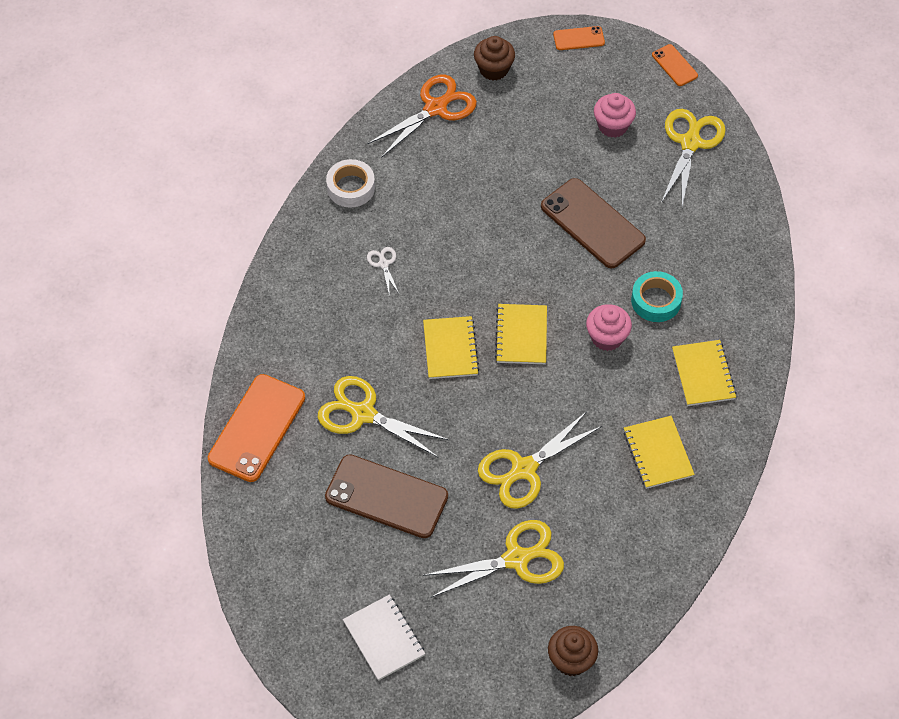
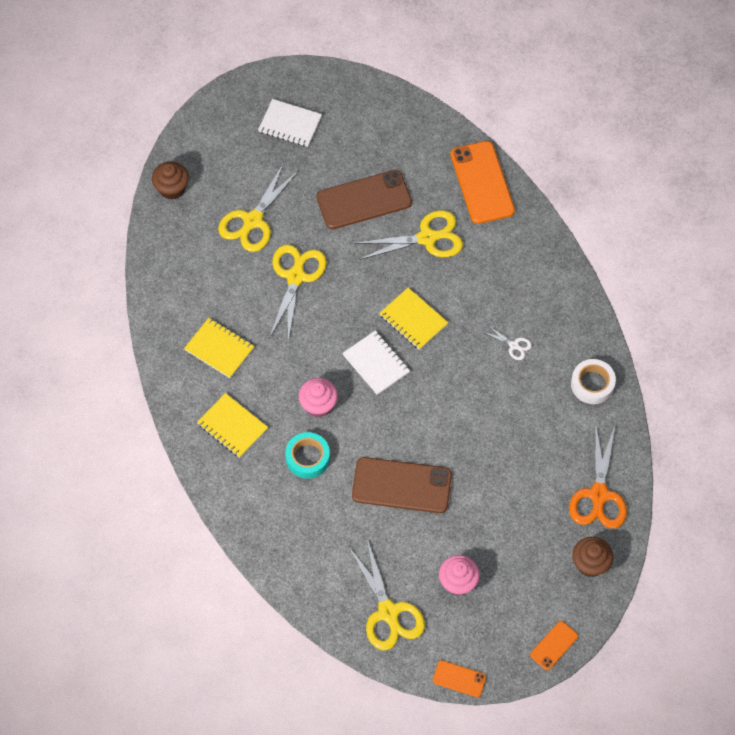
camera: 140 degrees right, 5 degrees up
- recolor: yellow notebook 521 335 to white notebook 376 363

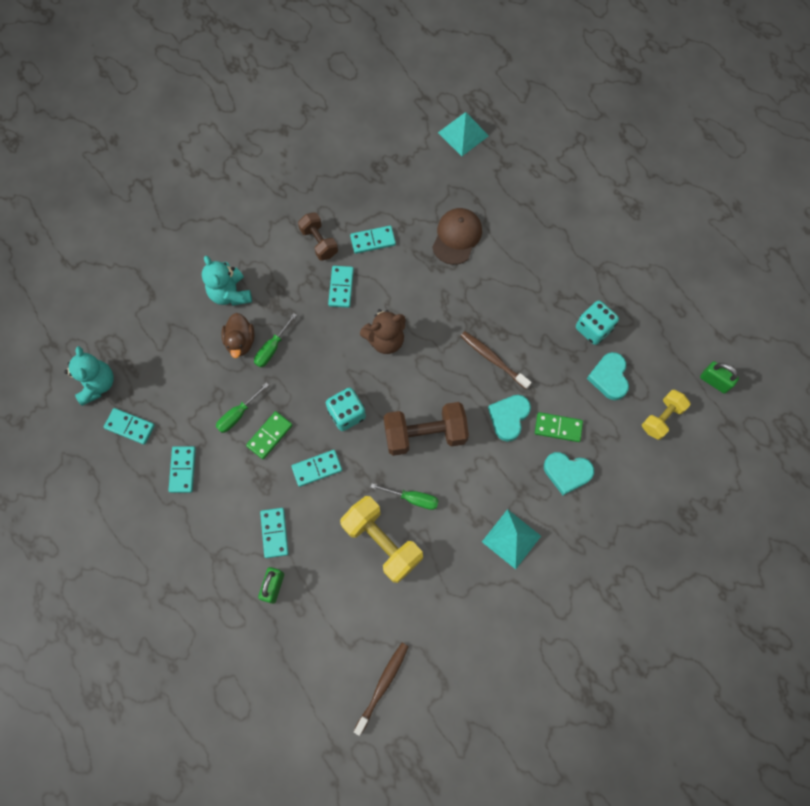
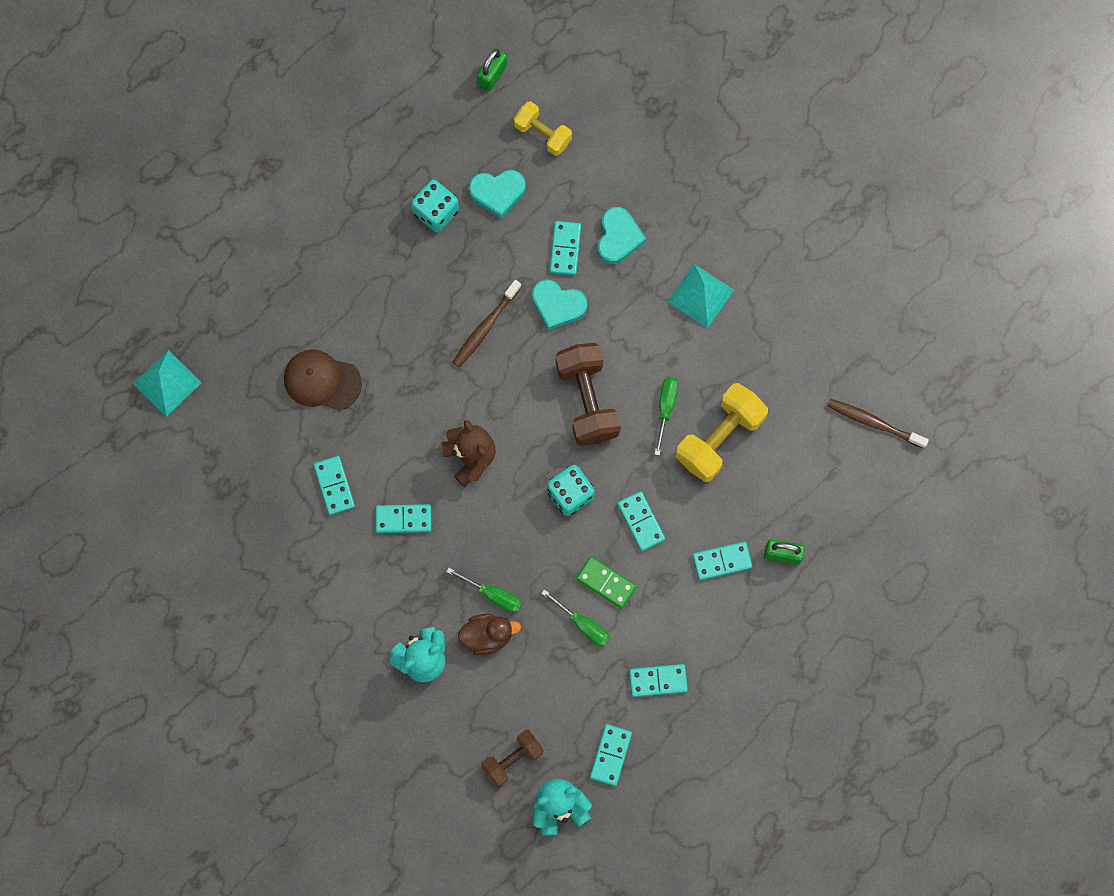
camera: 95 degrees left, 5 degrees up
- move: brown dumbbell 319 242 to 512 759
- recolor: green domino 558 427 to turquoise domino 565 249

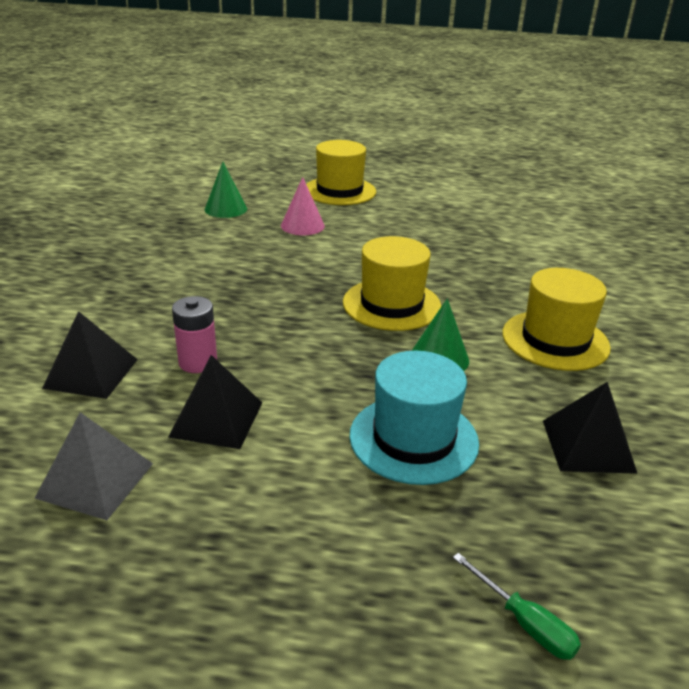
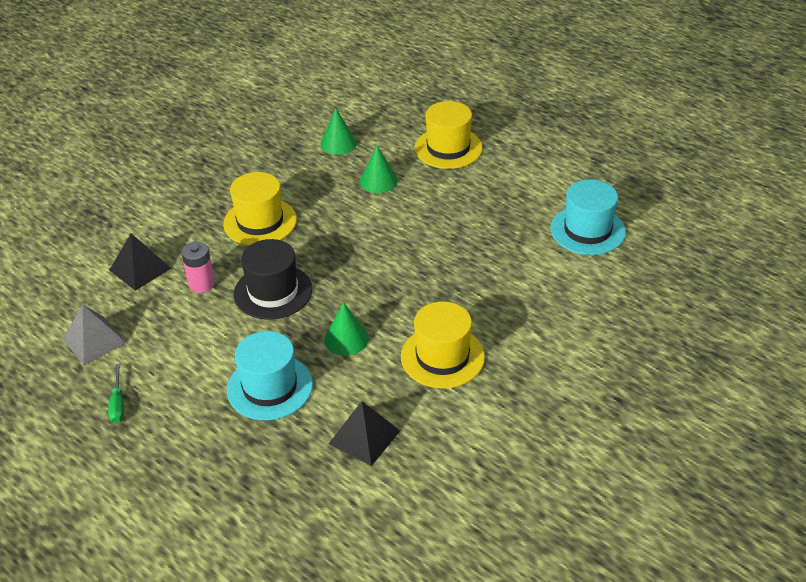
camera: 35 degrees right, 10 degrees up
- delete: black pyramid 216 419
- recolor: pink cone 302 226 to green cone 378 181
- move: yellow hat 391 304 to 260 222
- move: green screwdriver 524 623 to 118 404
- insert: black hat 273 292
- insert: turquoise hat 587 230

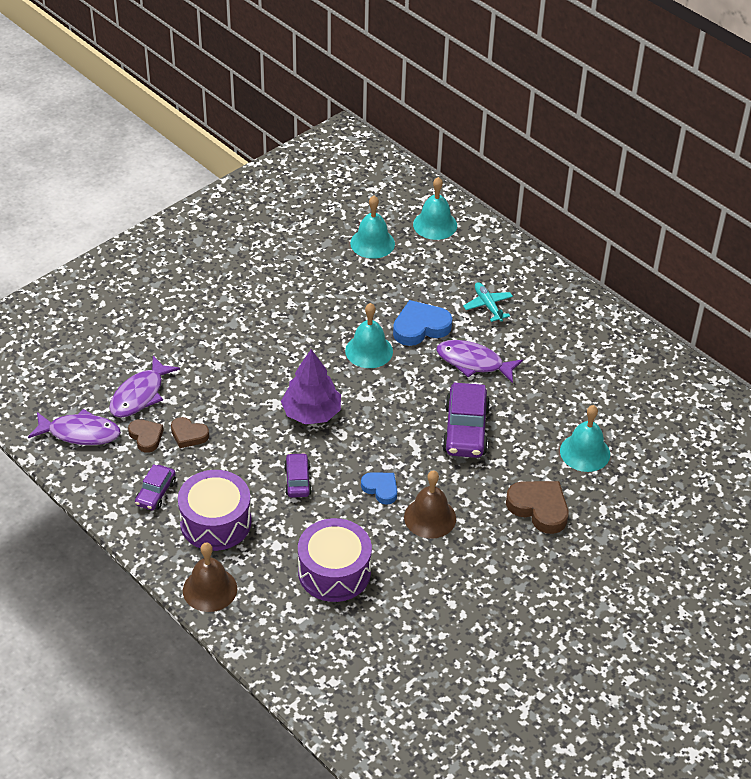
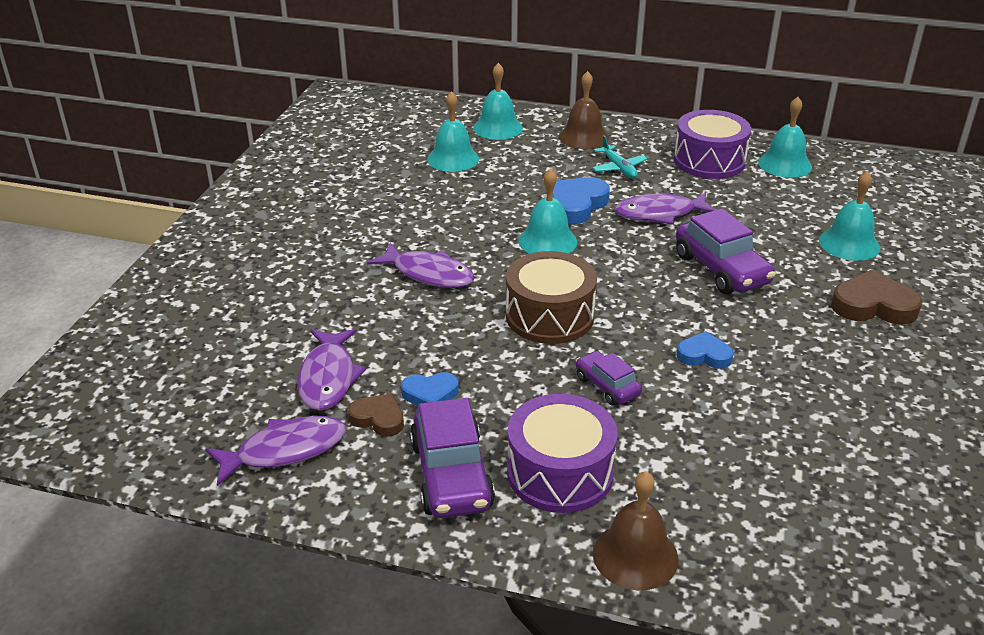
camera: 30 degrees left, 10 degrees down
- resize: purple car 156 493 = 451 475 x1.76
- recolor: brown heart 188 435 to blue heart 430 394
- replace: purple tree 311 413 to brown drum 549 316
- move: purple drum 334 572 to 709 161
- move: brown bell 430 517 to 583 137
- rotate: turquoise plane 488 306 = 618 168 150 degrees counterclockwise
- insert: purple fish 429 274
- insert: turquoise bell 784 164

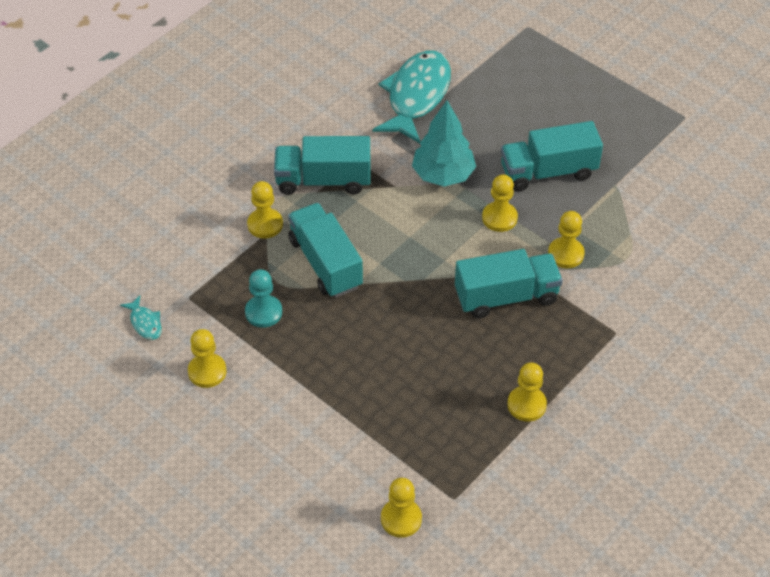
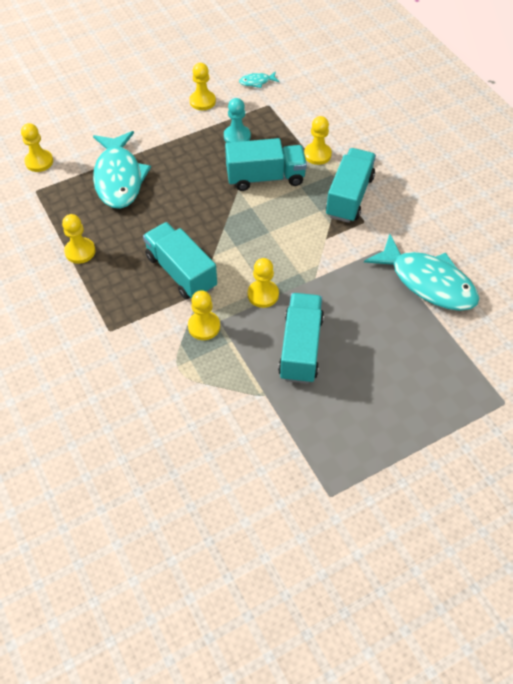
camera: 110 degrees right, 5 degrees up
- delete: turquoise tree 443 175
- rotate: turquoise truck 506 297 = 181 272 135 degrees clockwise
- insert: turquoise fish 119 178

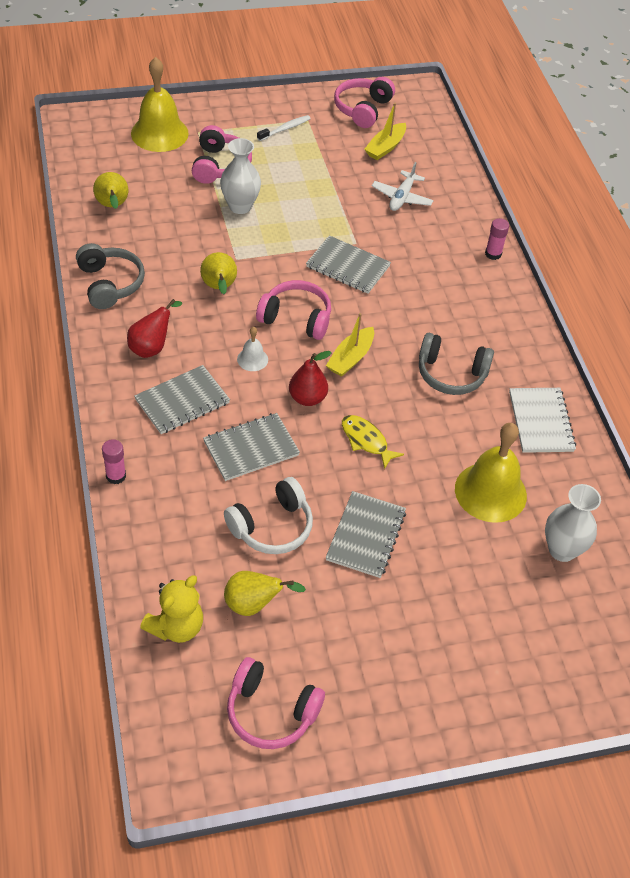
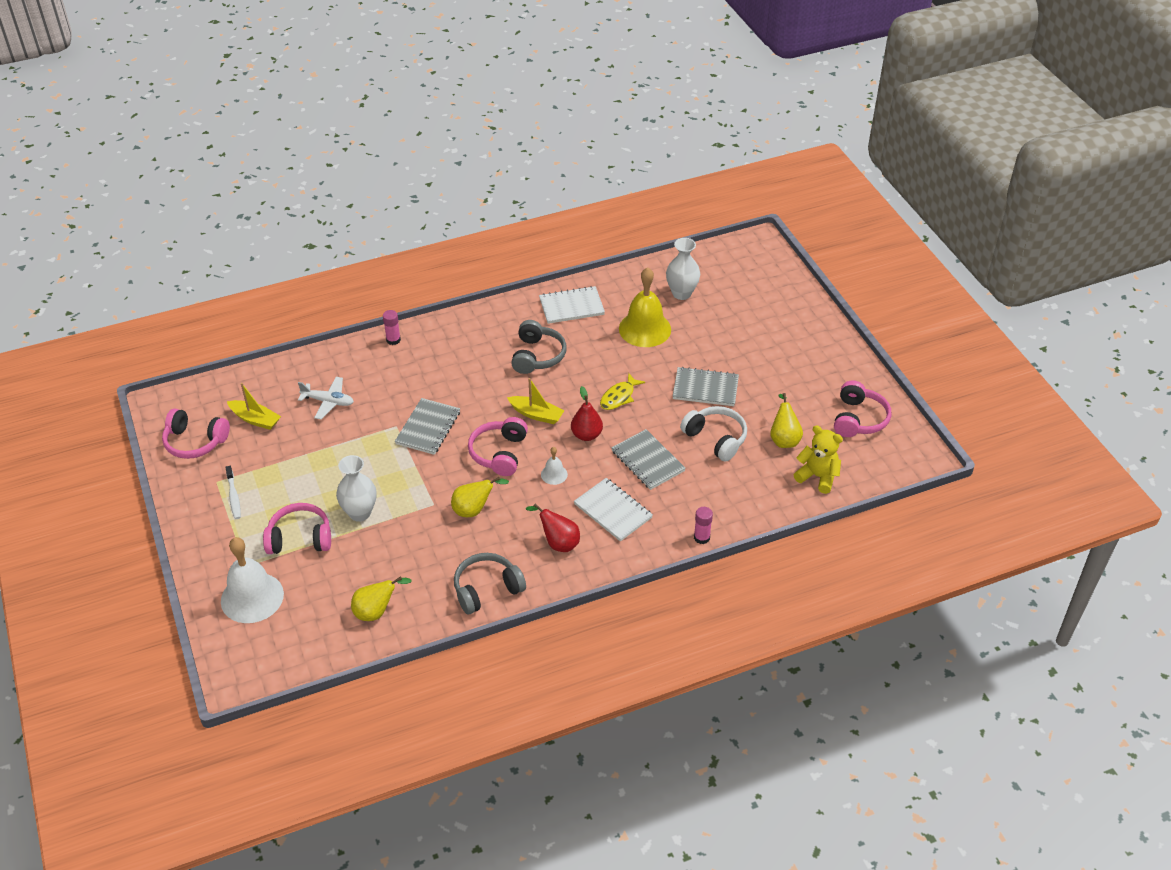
camera: 95 degrees left, 5 degrees down
- recolor: yellow bell 159 133 to white bell 252 597
- recolor: grey notebook 182 401 to white notebook 613 511
- rotate: white toothbrush 285 129 = 233 496 150 degrees counterclockwise

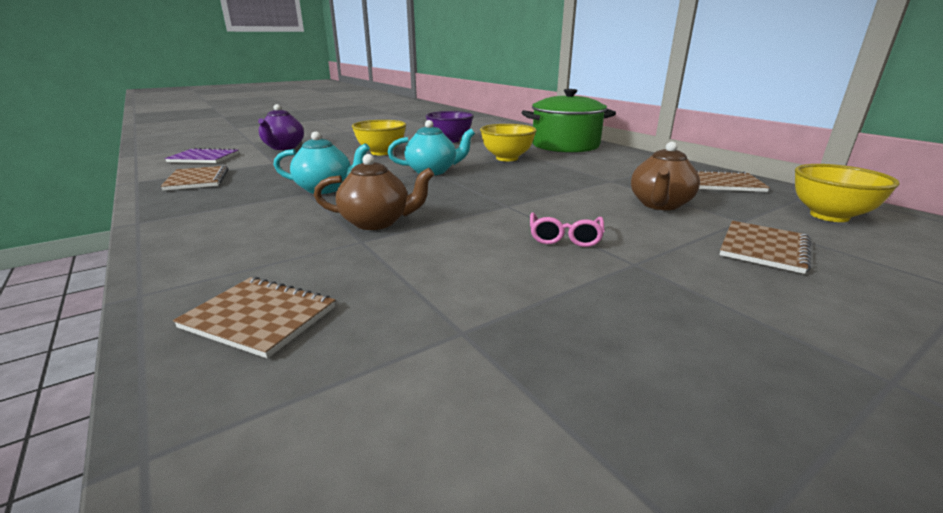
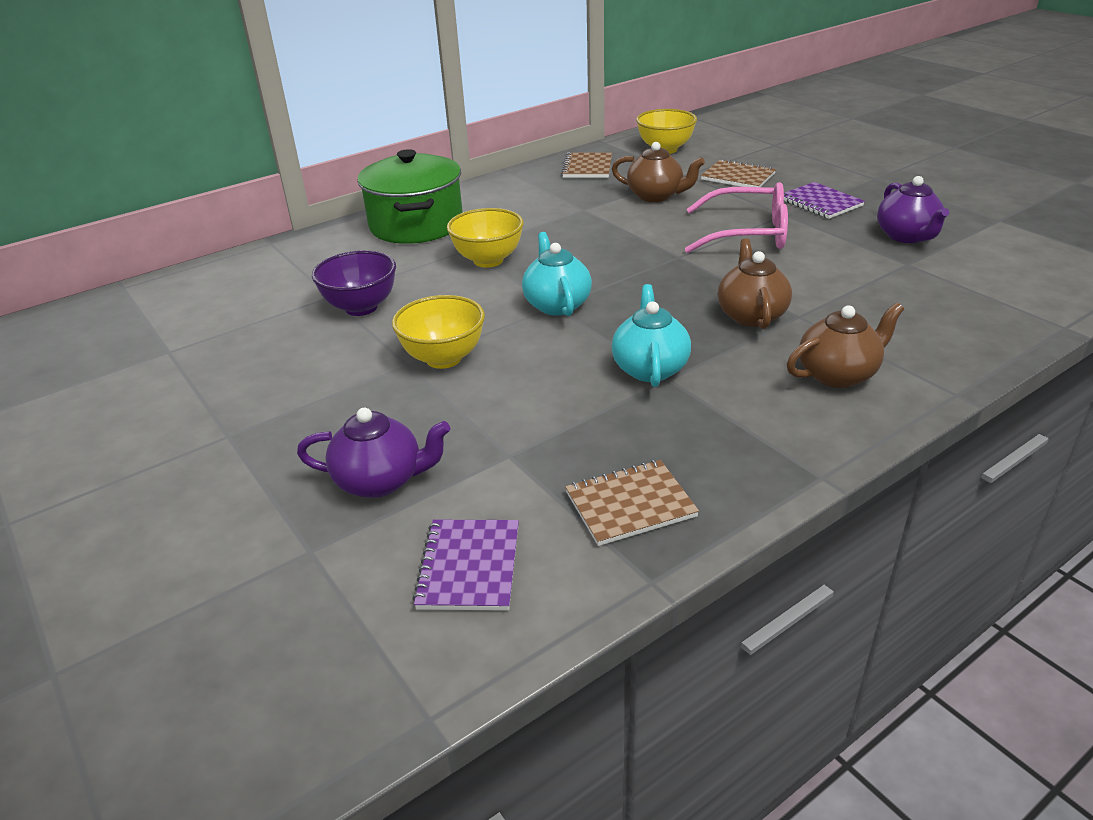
camera: 90 degrees left, 10 degrees up
- delete: brown notebook 259 318
- resize: pink glasses 565 237 = 749 234 x1.84
- insert: purple notebook 820 202
- insert: brown teapot 838 374
- insert: purple teapot 907 236

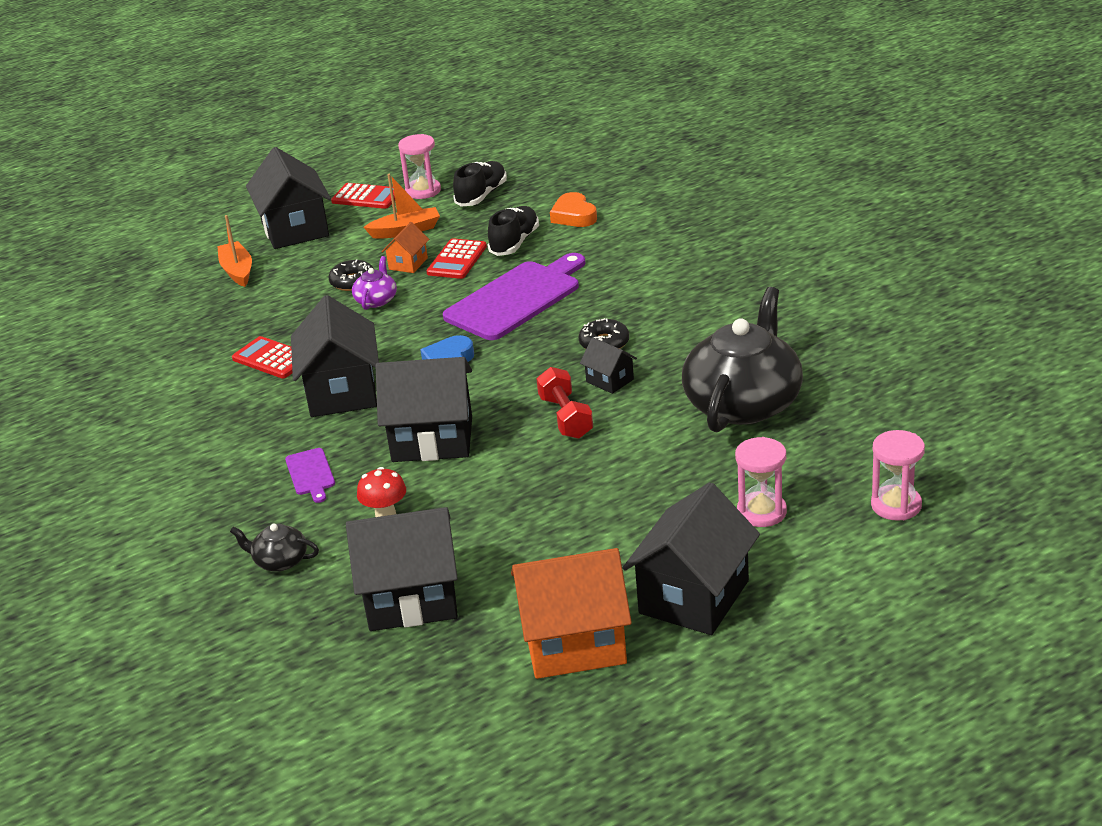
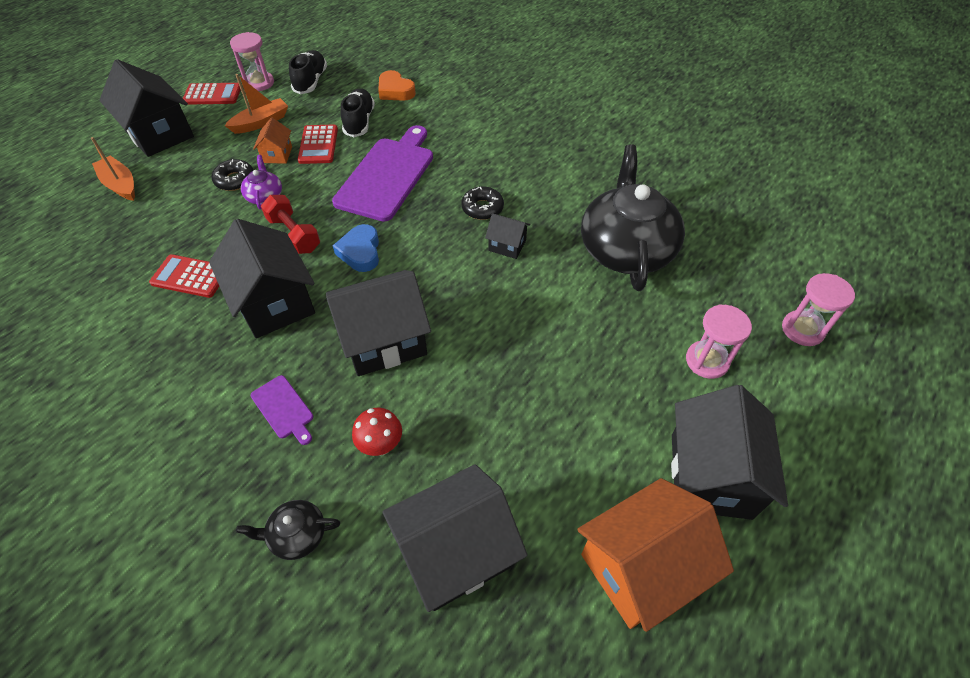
camera: 25 degrees left, 20 degrees up
- move: red dumbbell 566 417 to 294 234

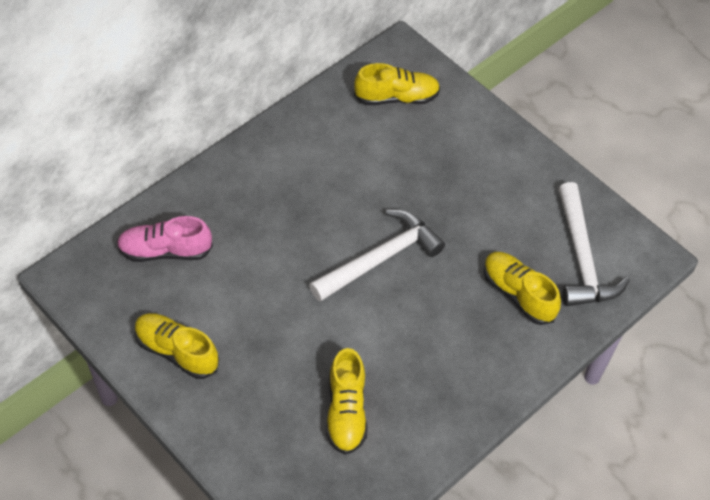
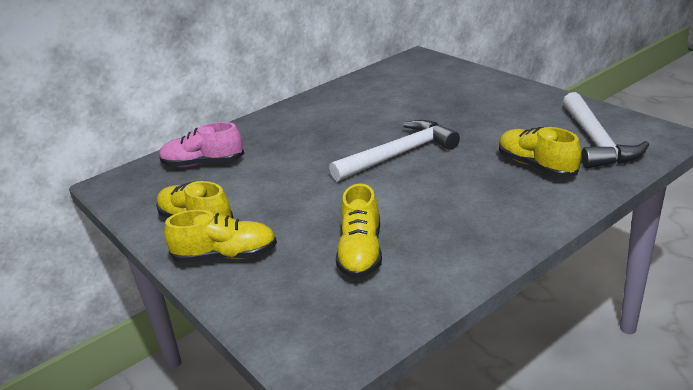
camera: 10 degrees right, 25 degrees down
- move: yellow shoe 396 97 to 225 256

